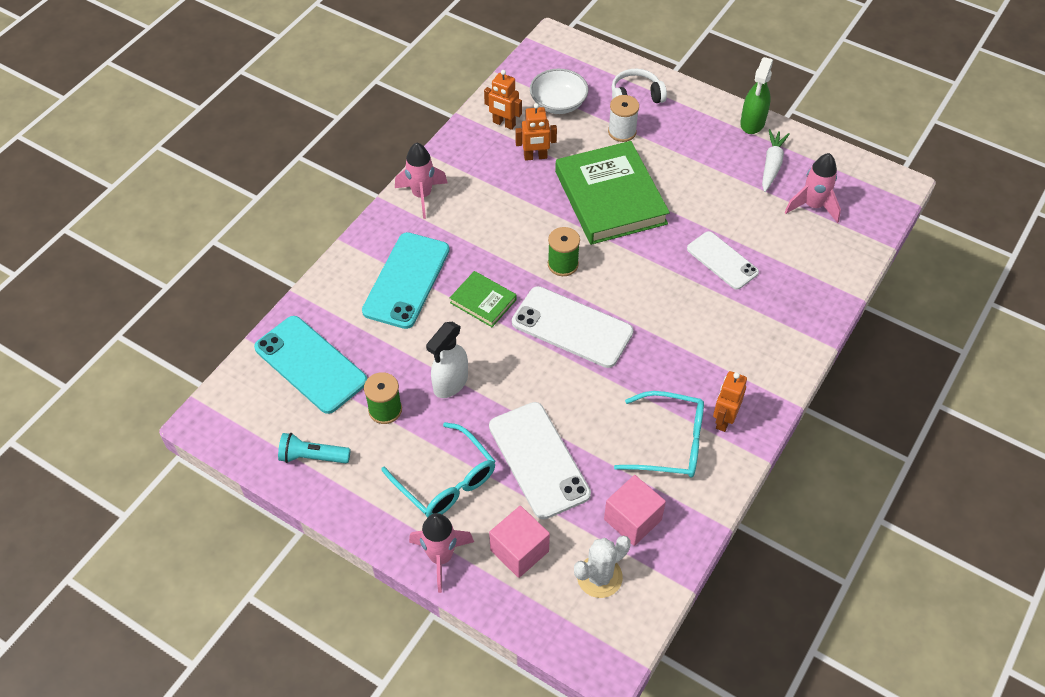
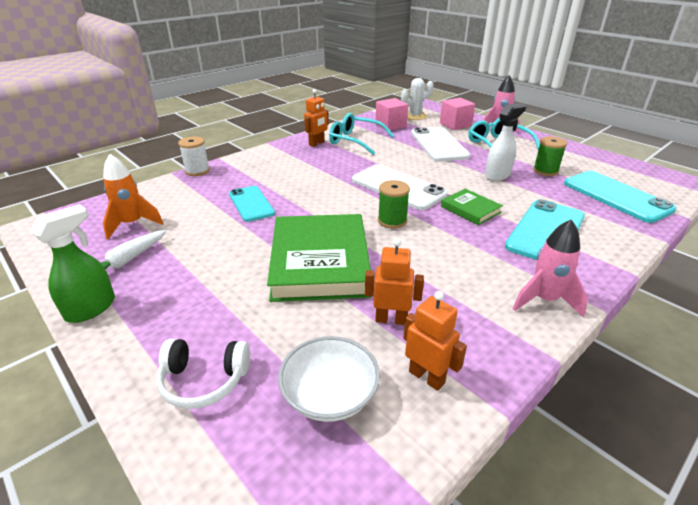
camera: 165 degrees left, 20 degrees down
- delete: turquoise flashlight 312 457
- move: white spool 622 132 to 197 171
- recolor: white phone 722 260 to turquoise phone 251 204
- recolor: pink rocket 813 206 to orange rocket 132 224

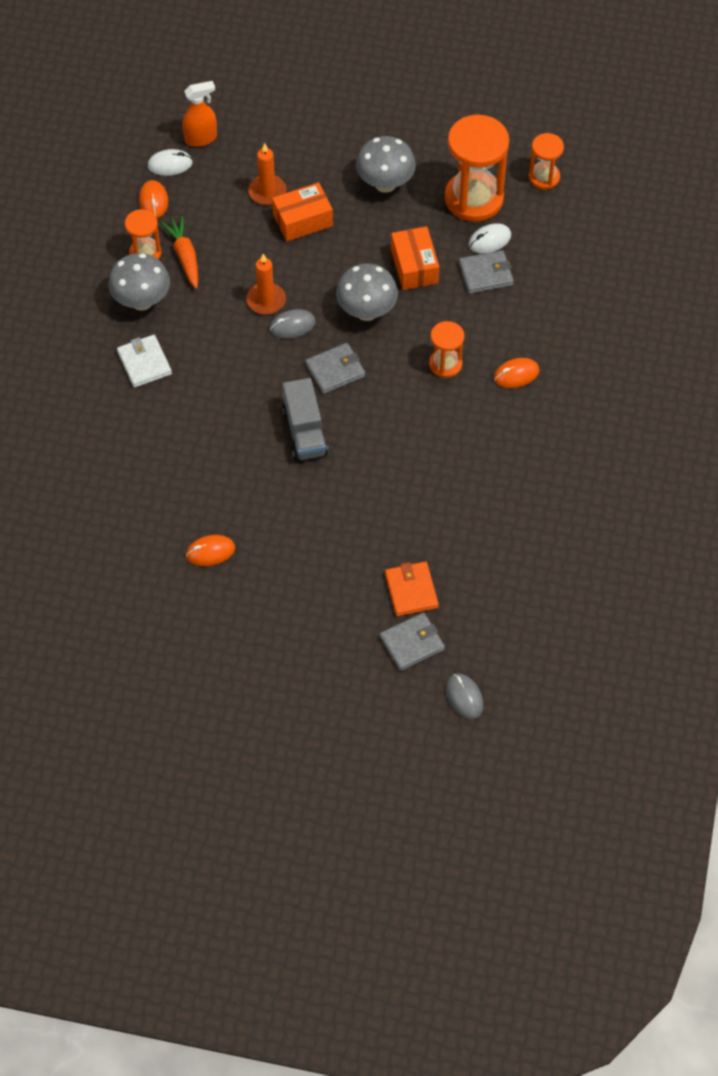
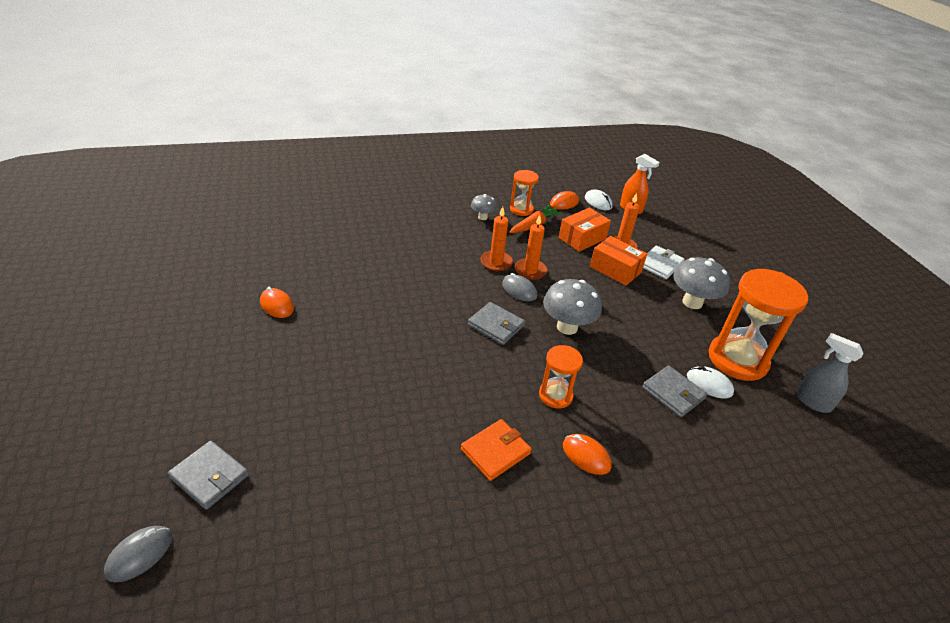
camera: 60 degrees right, 20 degrees down
- resize: grey mushroom 141 301 = 482 217 x0.57
- move: white wallet 144 363 to 660 264
- delete: grey truck 305 432
- move: orange wallet 411 590 to 495 451
- move: orange box 414 266 to 582 238
- replace: orange hourglass 544 177 to grey spray bottle 812 402
- insert: orange candle 496 262

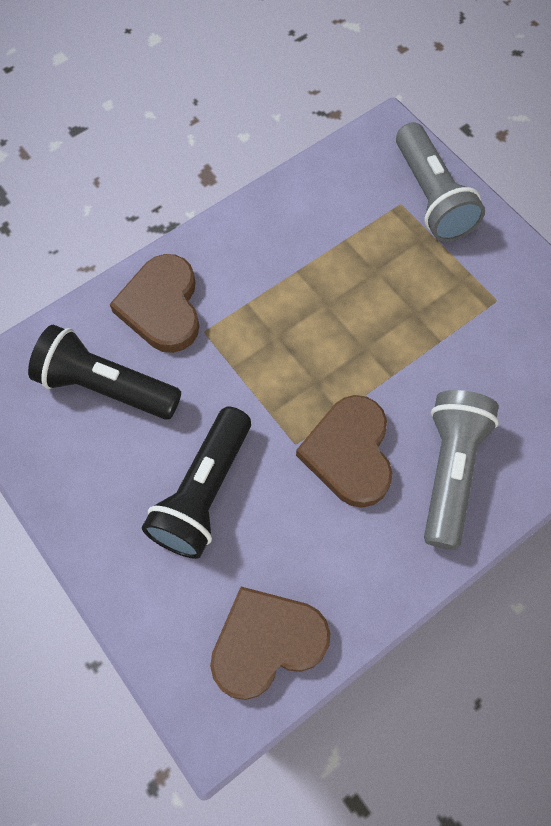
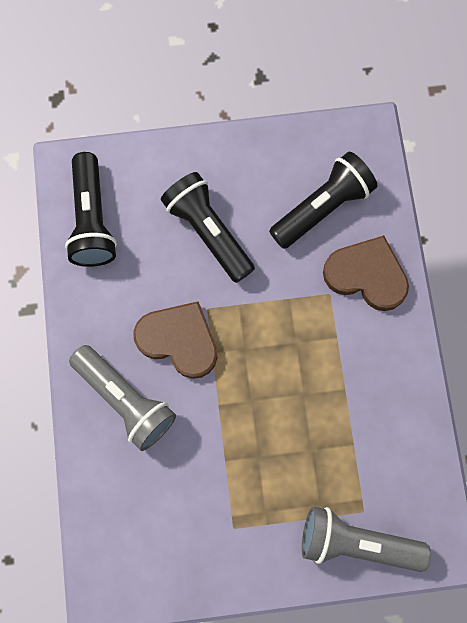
camera: 120 degrees right, 10 degrees up
- replace: brown heart 266 642 to black flashlight 92 219

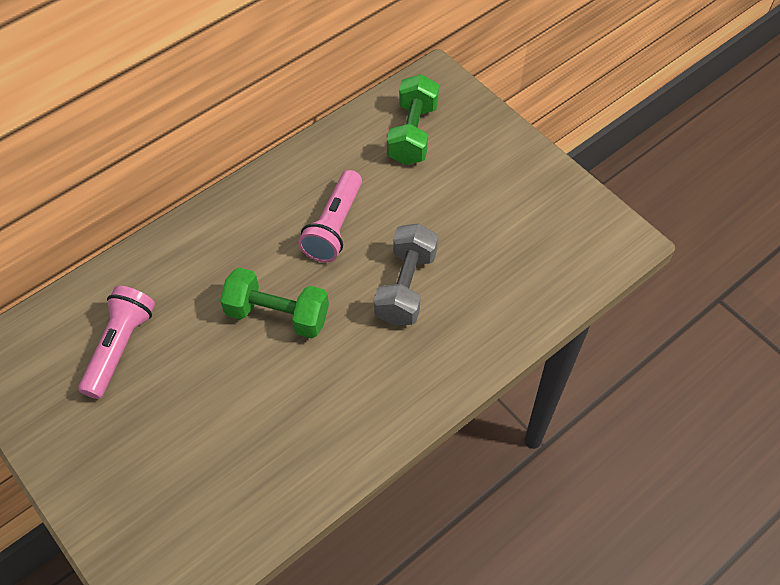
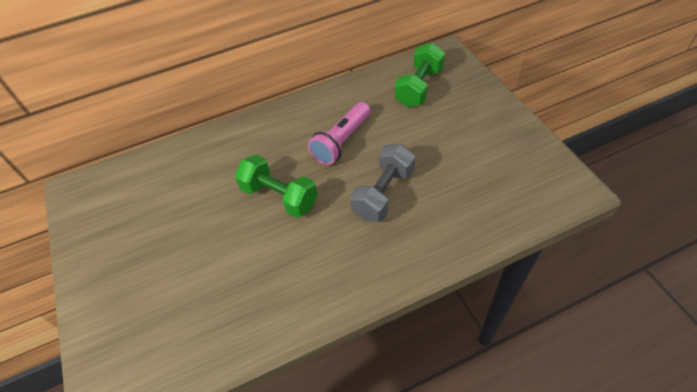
camera: 20 degrees right, 5 degrees down
- delete: pink flashlight 120 347

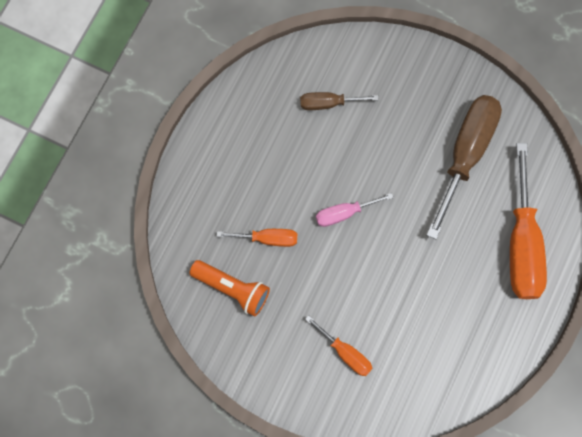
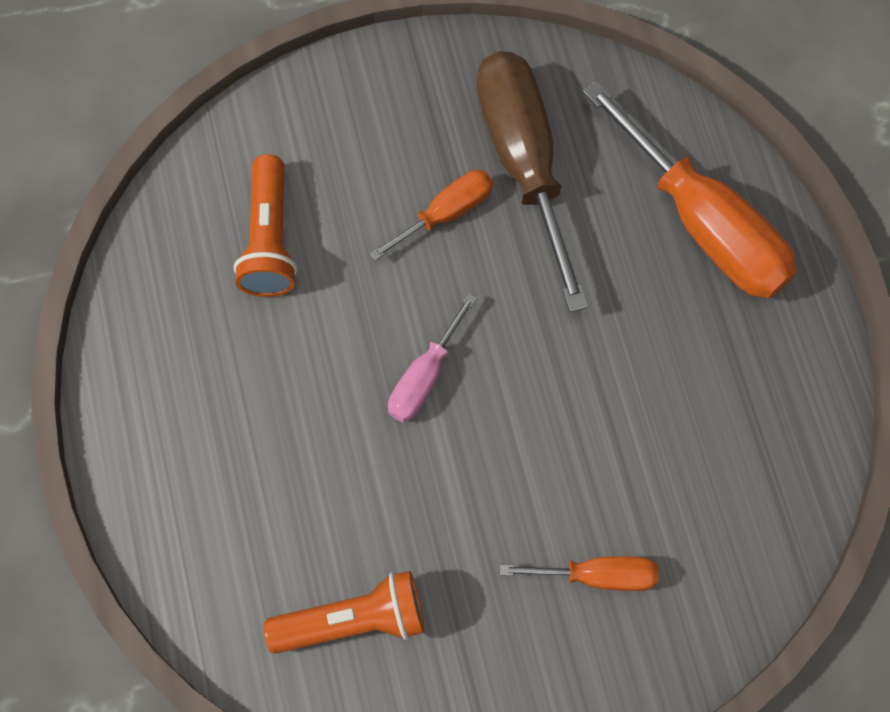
camera: 40 degrees left, 5 degrees down
- move: orange screwdriver 267 238 to 446 213
- replace: brown screwdriver 328 103 to orange flashlight 270 239

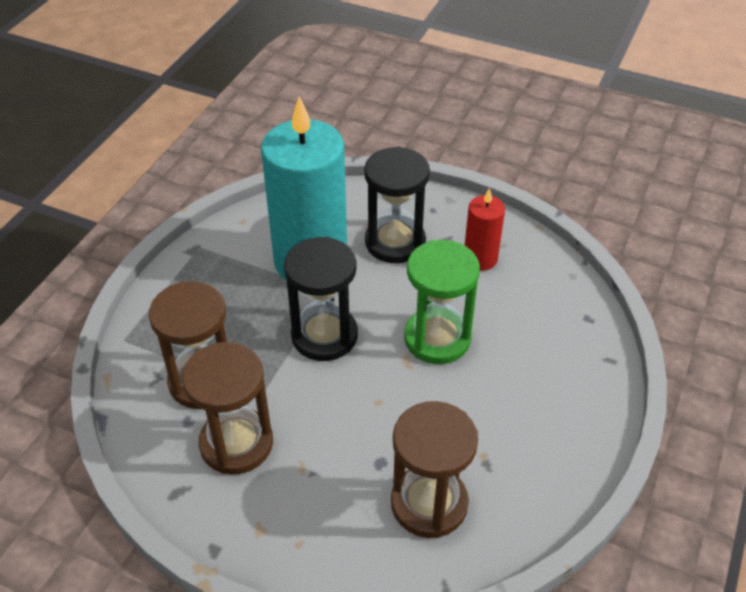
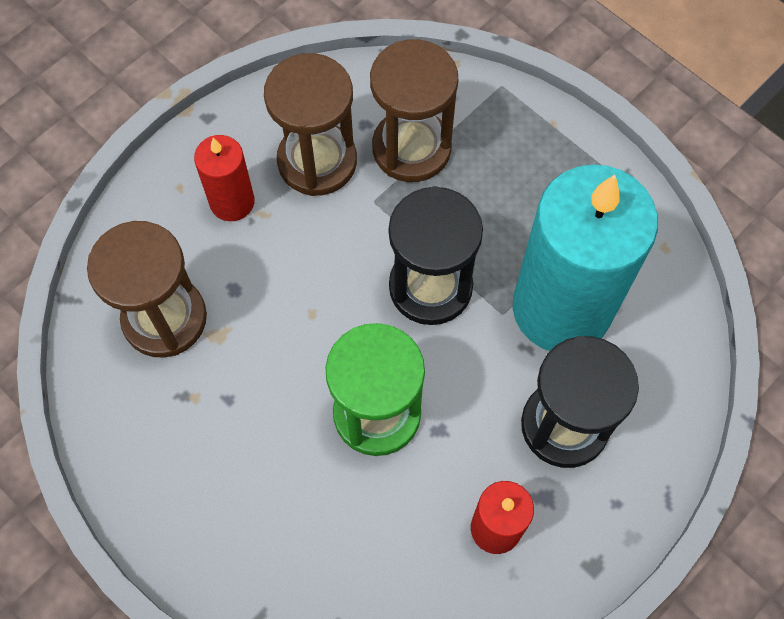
camera: 110 degrees right, 20 degrees up
- insert: red candle 232 202

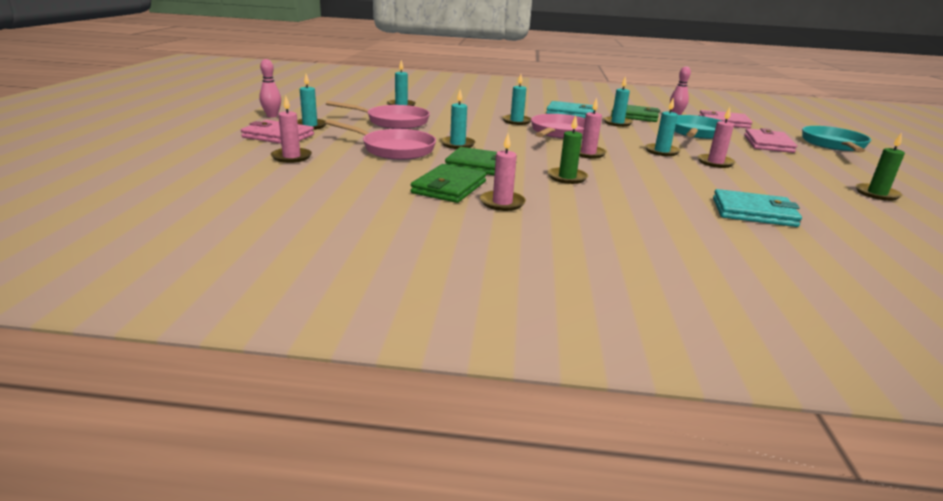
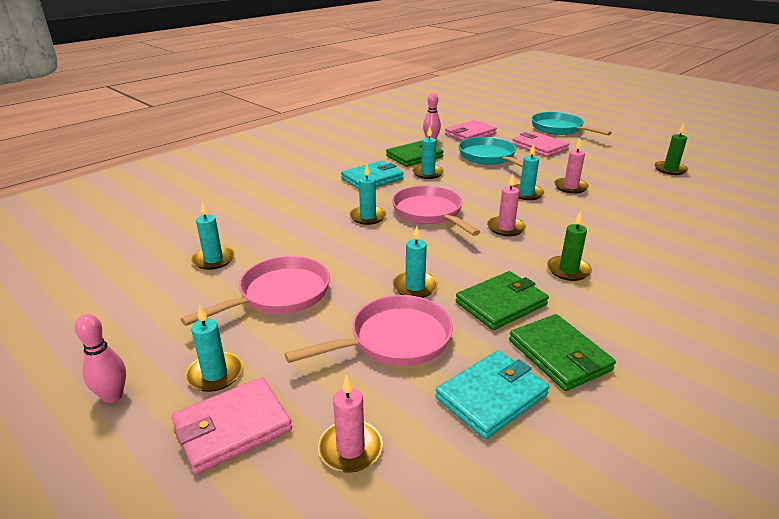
camera: 50 degrees left, 5 degrees up
- delete: pink candle 502 203
- move: turquoise wallet 753 212 to 491 396

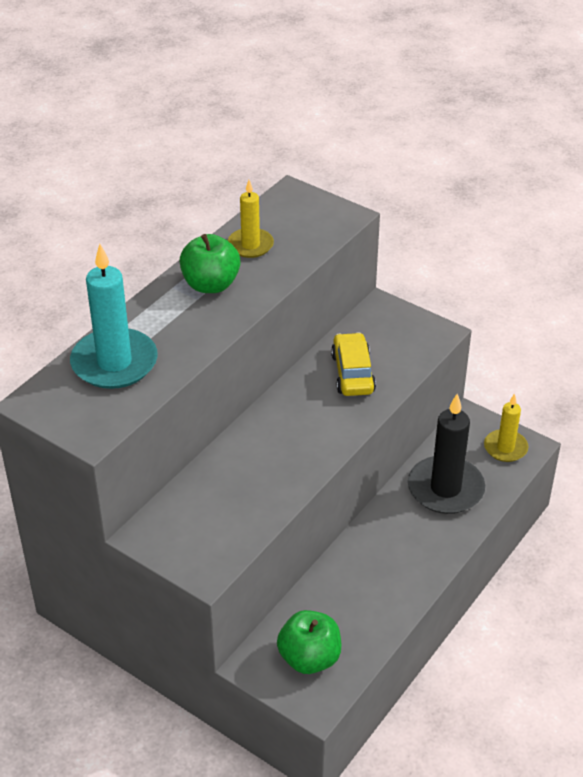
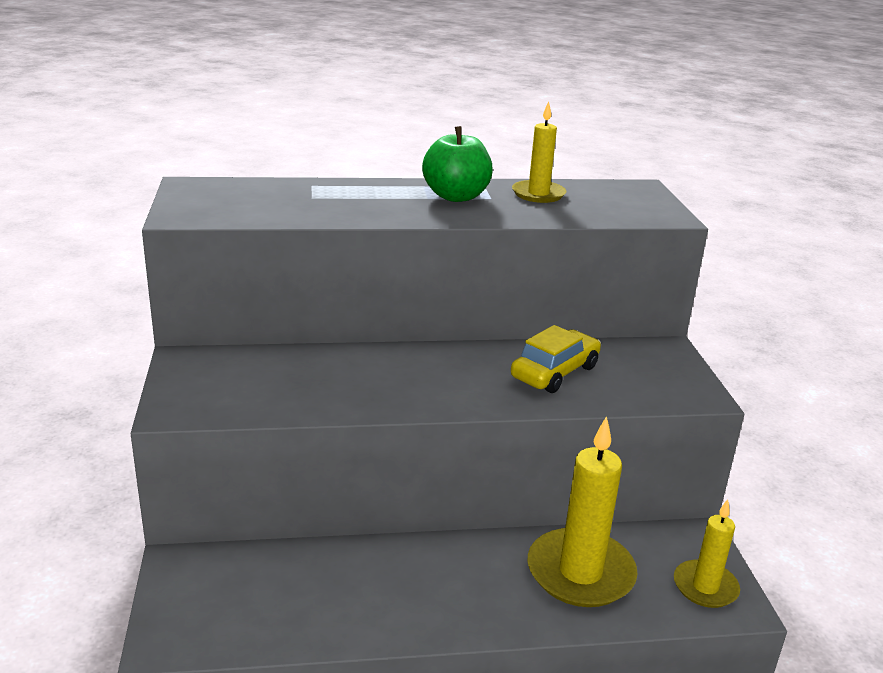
camera: 45 degrees right, 15 degrees down
- delete: turquoise candle 114 362
- delete: green apple 309 658
- recolor: black candle 445 488 to yellow candle 580 572

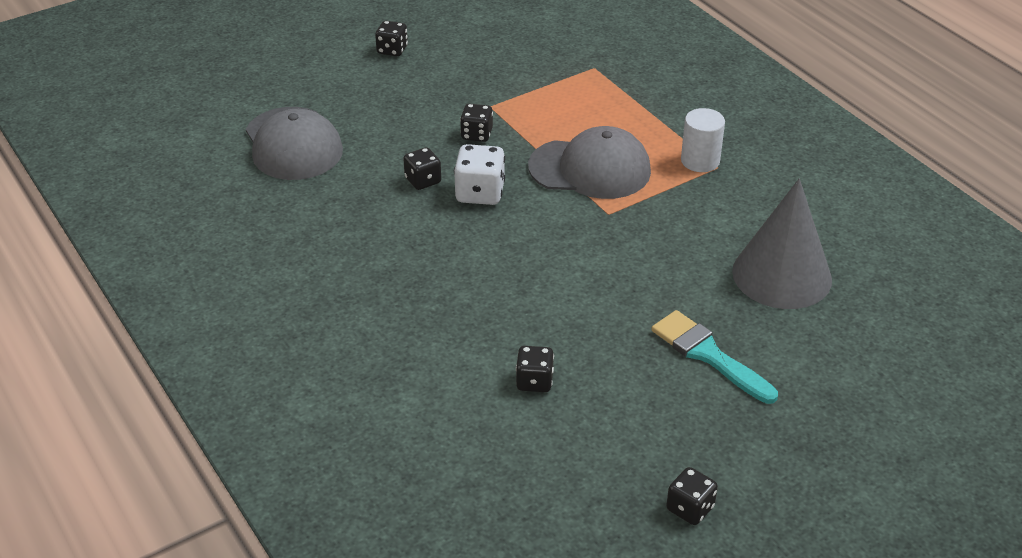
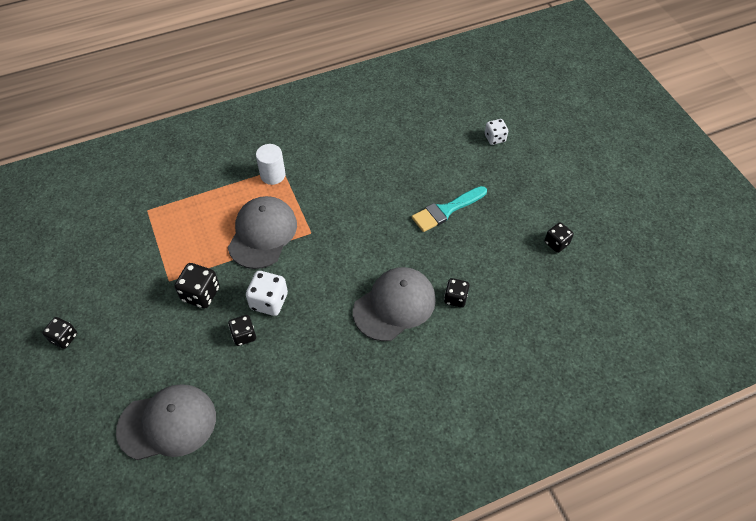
camera: 80 degrees left, 15 degrees up
- resize: black dice 476 134 = 201 294 x1.51
- delete: grey cone 782 275
- insert: grey cap 394 305
- insert: white dice 495 138

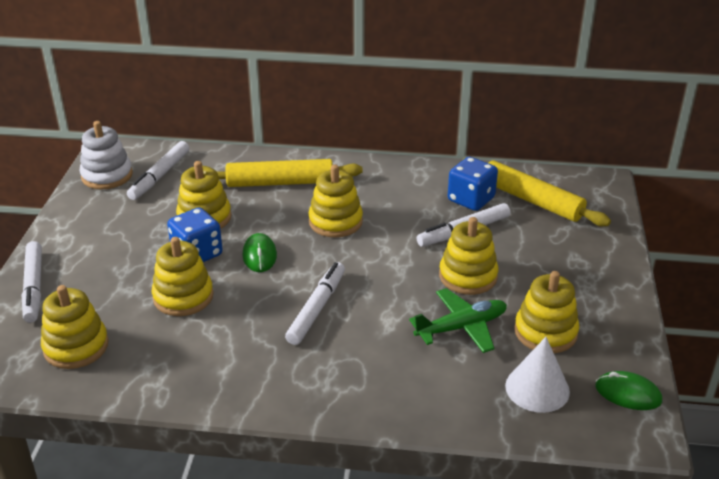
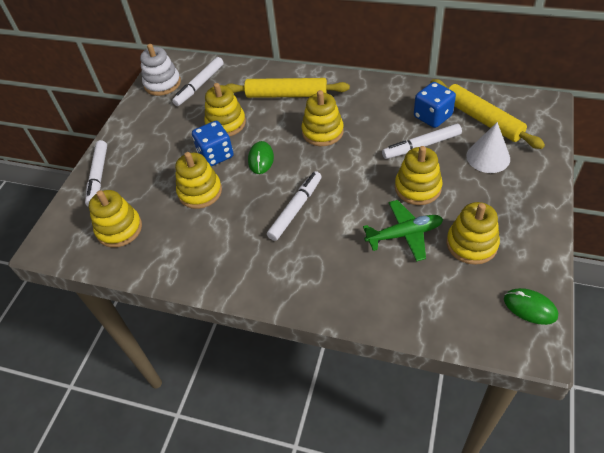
camera: 15 degrees right, 15 degrees up
- move: white cone 537 388 to 488 157

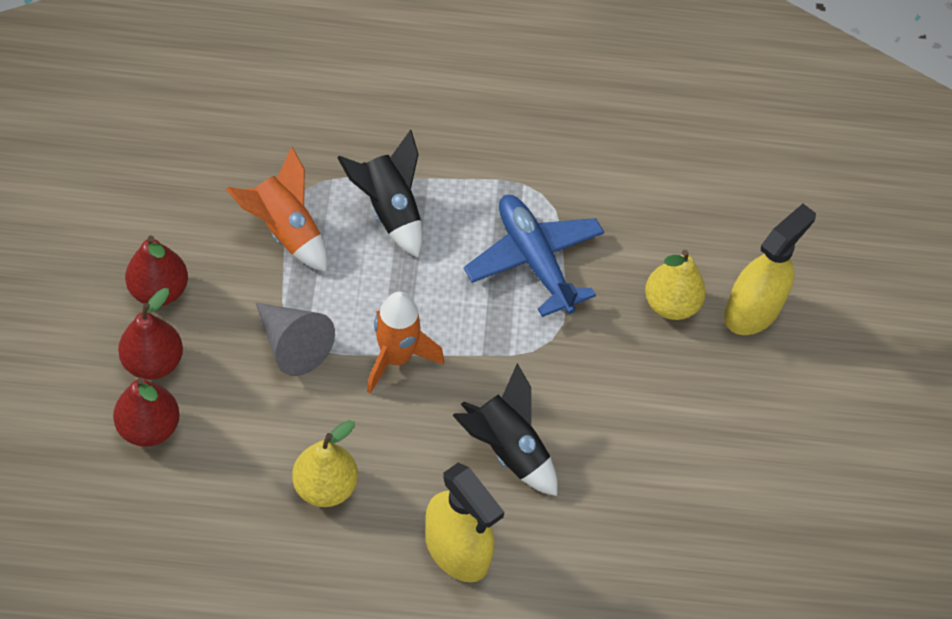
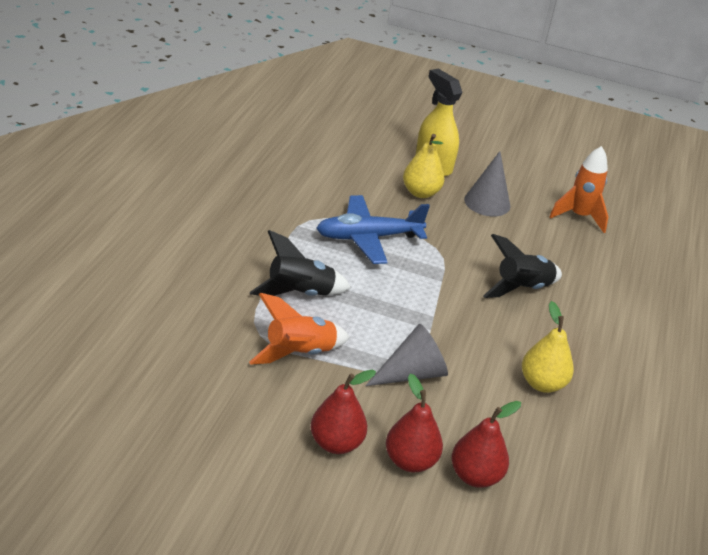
camera: 75 degrees left, 20 degrees down
- move: orange rocket 396 358 to 579 216
- delete: yellow spray bottle 457 550
- insert: grey cone 487 202

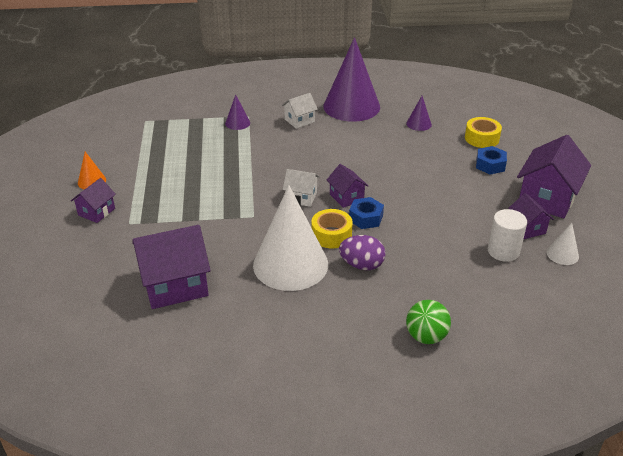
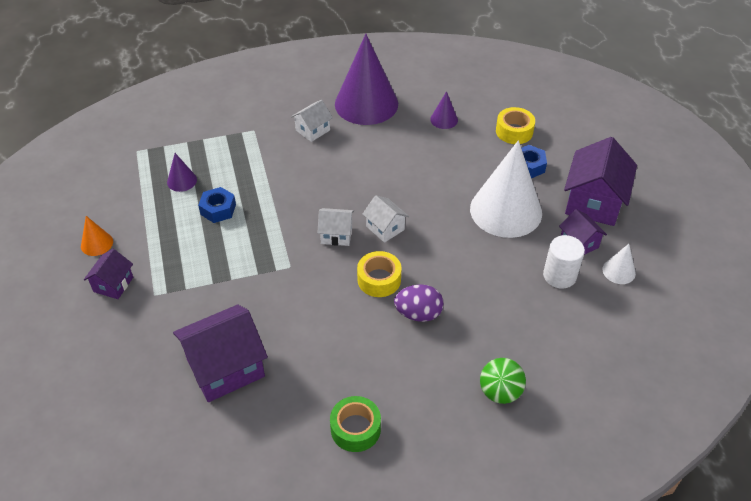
camera: 10 degrees left, 10 degrees up
- move: purple cone 237 123 to 182 181
- move: white cone 290 264 to 506 210
- recolor: purple house 346 197 to white house 385 228
- move: blue nut 366 218 to 218 209
- insert: green tape 355 429

